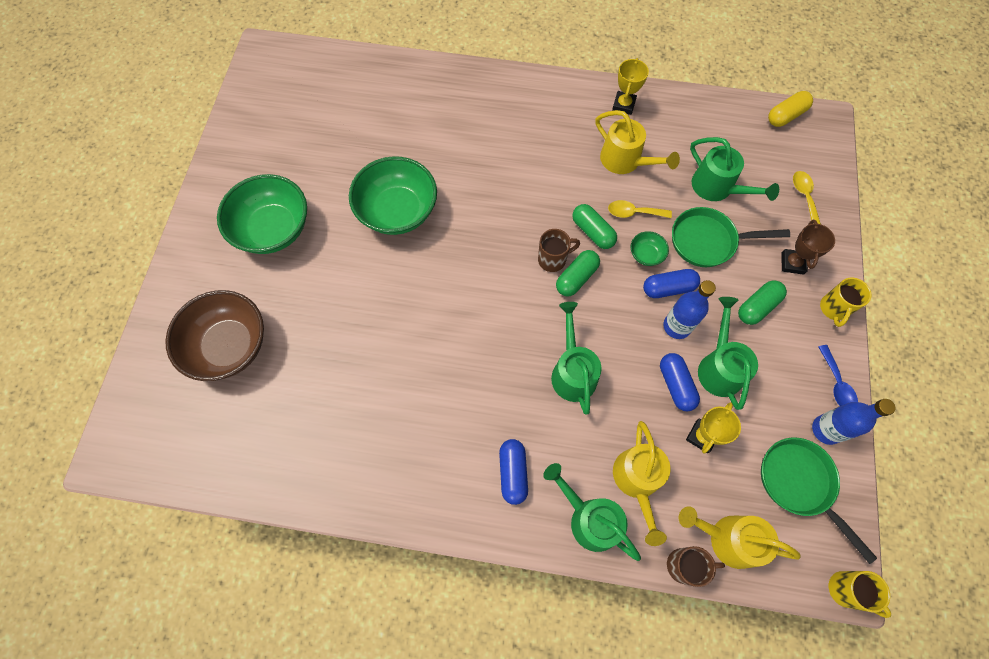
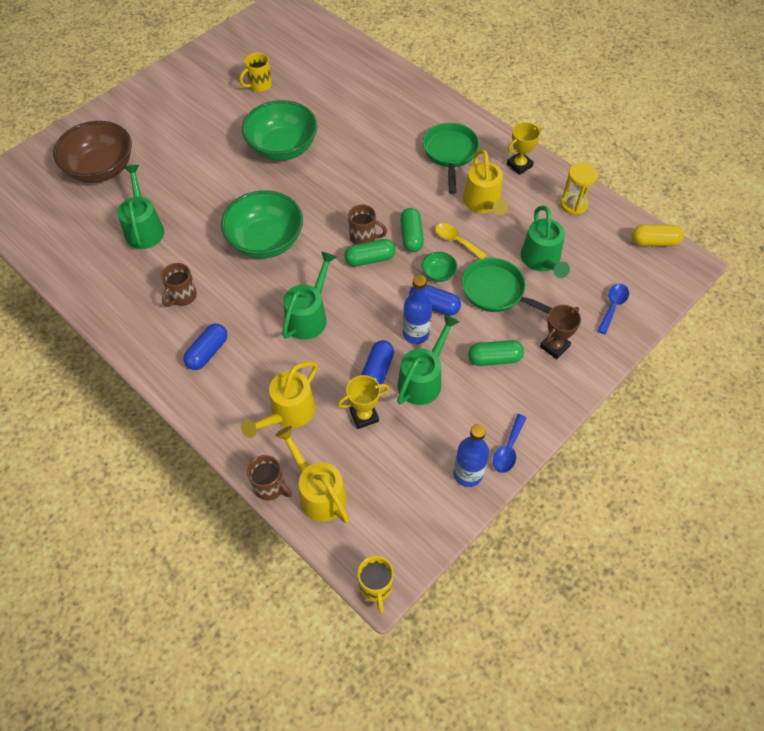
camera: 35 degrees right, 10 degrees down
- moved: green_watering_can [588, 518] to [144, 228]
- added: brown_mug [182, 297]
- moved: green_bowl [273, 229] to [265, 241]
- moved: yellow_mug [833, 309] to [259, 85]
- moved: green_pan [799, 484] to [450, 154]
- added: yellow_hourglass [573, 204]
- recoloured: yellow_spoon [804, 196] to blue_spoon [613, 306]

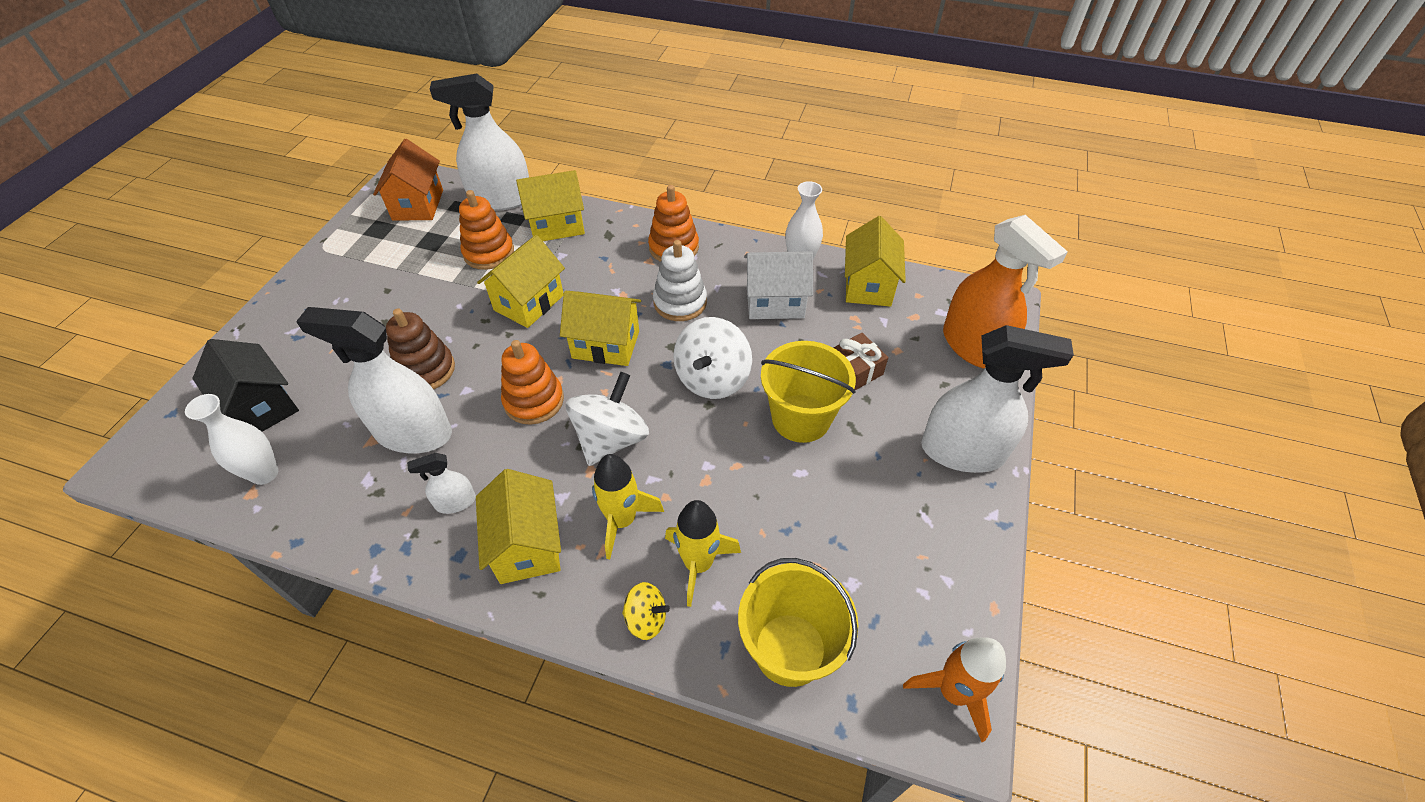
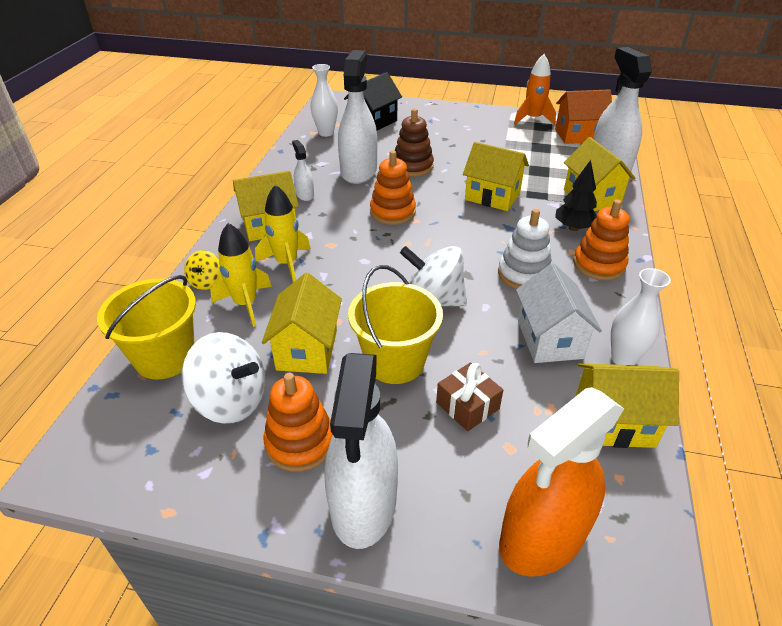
camera: 85 degrees right, 10 degrees down
- moved: white_spinning_top [611, 439] to [231, 400]
- moved: yellow_house [606, 345] to [307, 349]
- moved: orange_stacking_toy [489, 253] to [300, 442]
- moved: orange_rocket [953, 692] to [533, 119]
- added: black_tree [573, 228]

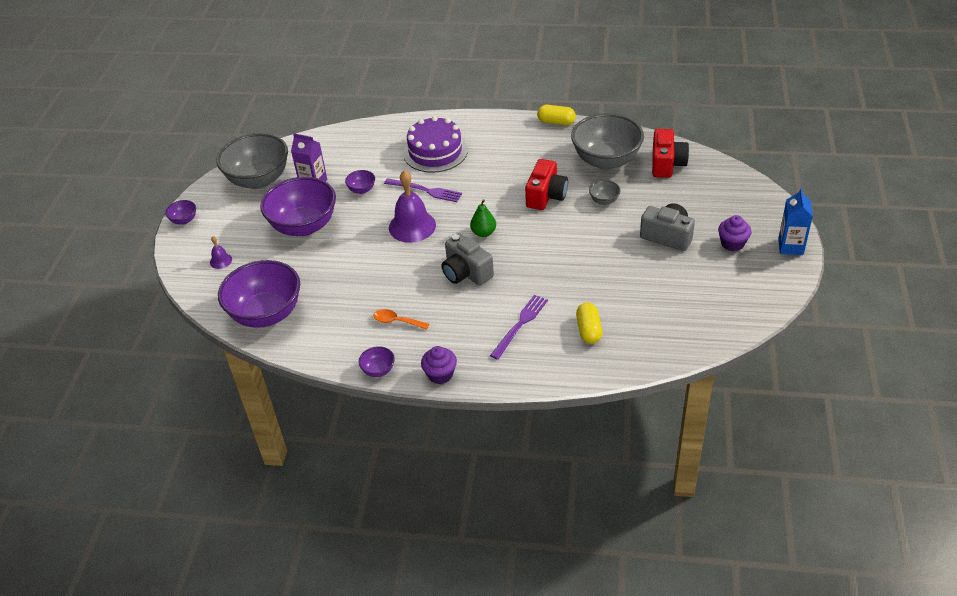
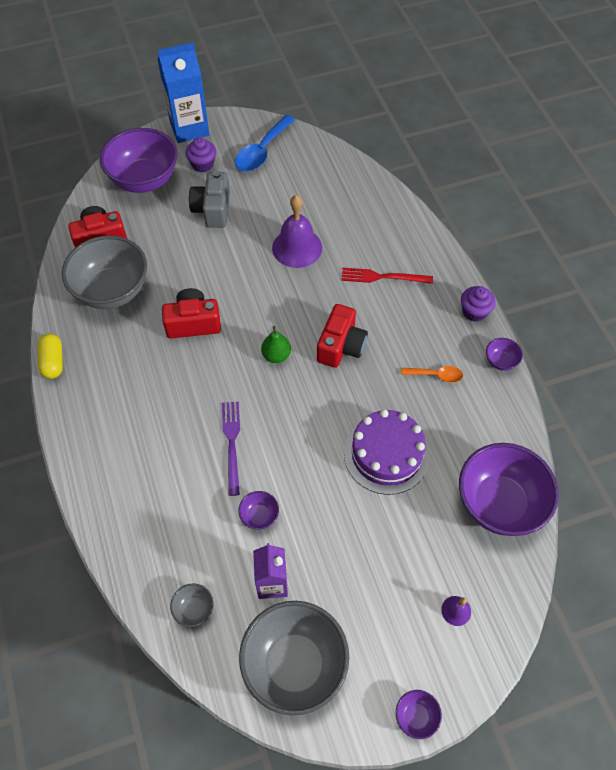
camera: 120 degrees left, 15 degrees up
- moved: purple_bowl [304, 226] to [144, 180]
- resized: blue_carton [790, 246] = [189, 128] x1.57
- moved: grey_bowl [604, 200] to [194, 609]
- added: blue_spoon [262, 151]
- moved: purple_bell [412, 226] to [297, 247]
- recoloured: grey_camera [466, 272] to red_camera [341, 346]
- recoloured: purple_fork [520, 325] to red_fork [383, 277]
- moved: purple_cake [435, 152] to [386, 454]
- turned: orange_spoon [396, 321] = [436, 375] 75 degrees counterclockwise
- removed: yellow_capsule [588, 330]

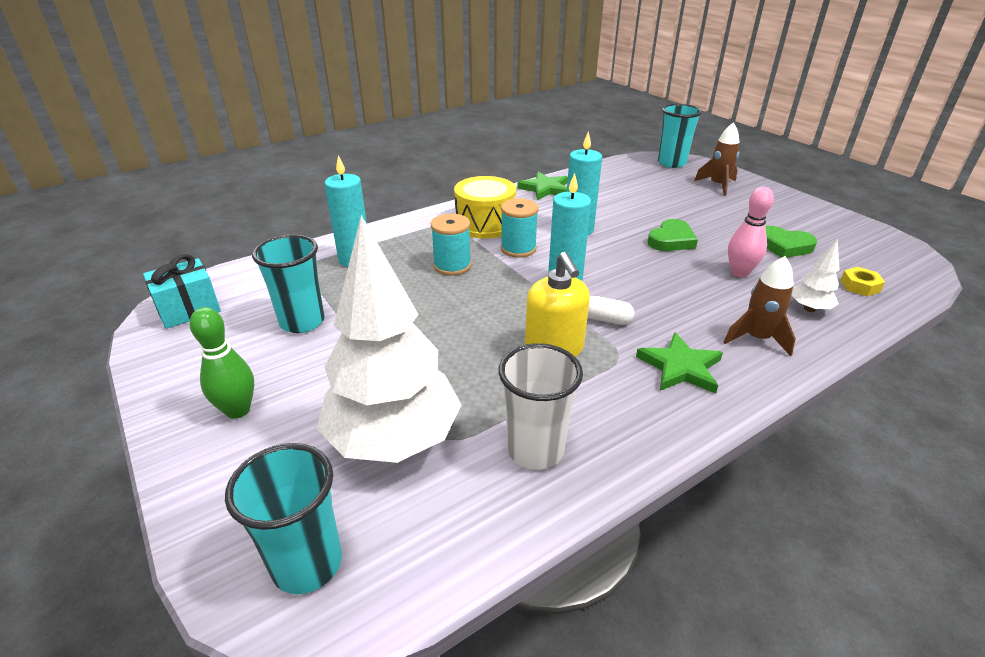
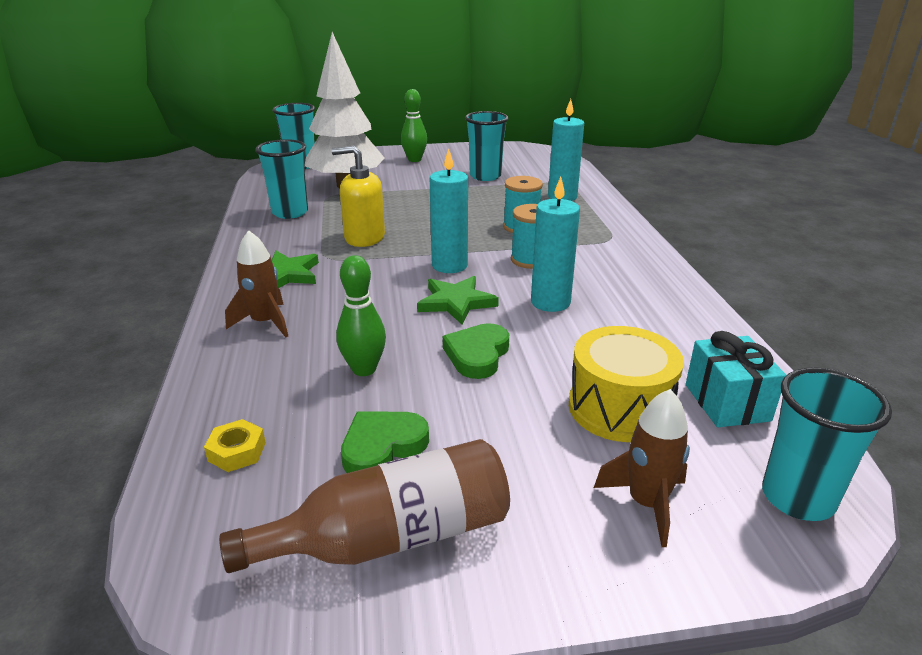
camera: 115 degrees right, 5 degrees down
- added: brown_bottle [390, 537]
- recoloured: white_cup [535, 449] to turquoise_cup [290, 212]
- recoloured: pink_bowling_pin [739, 272] to green_bowling_pin [364, 369]
- moved: green_star [545, 189] to [456, 302]
- turned: green_heart [671, 240] = [477, 355] 45 degrees clockwise
- moved: yellow_drum [485, 224] to [619, 408]
- moved: turquoise_gift [189, 309] to [727, 402]
- removed: white_capsule [606, 319]
- removed: white_tree [809, 309]

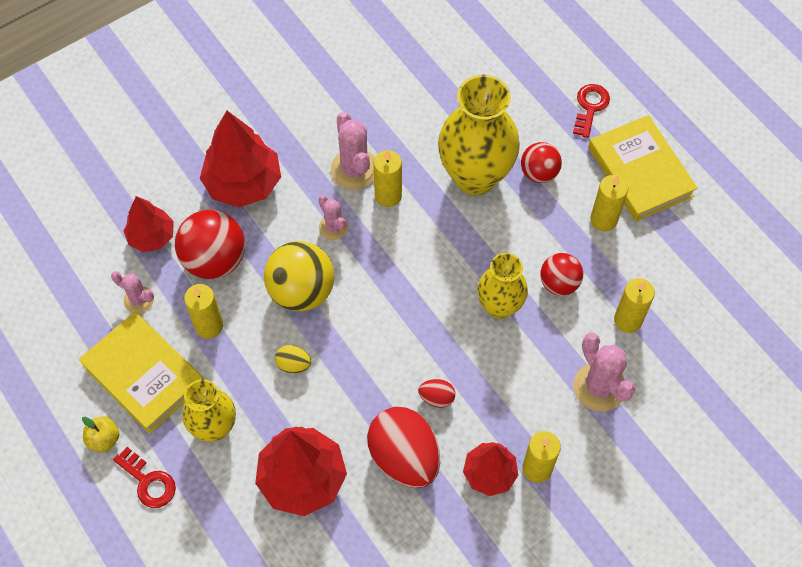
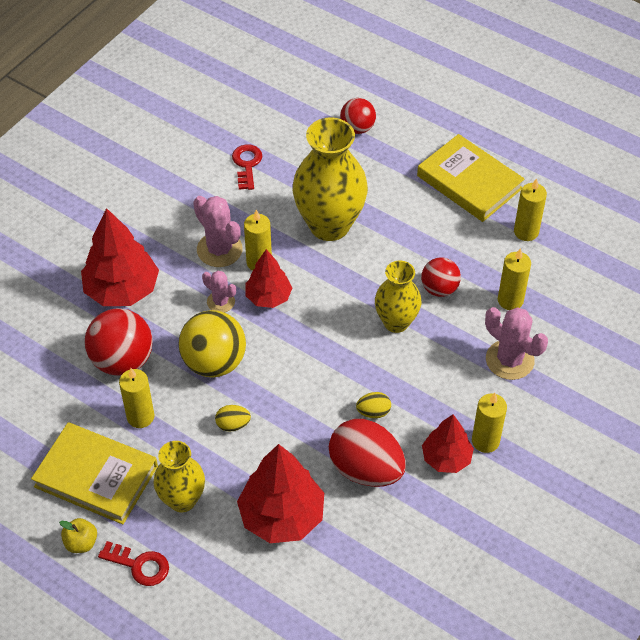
camera: 20 degrees left, 10 degrees down
- moved: red_key [590, 107] to [247, 164]
- moved: red_tree [152, 236] to [268, 297]
- moved: red_ball [539, 173] to [357, 128]
- recoloured: red_egg [436, 398] to yellow_egg [373, 412]
- moved: yellow_candle [603, 220] to [526, 232]
- removed: pink_cactus [139, 300]

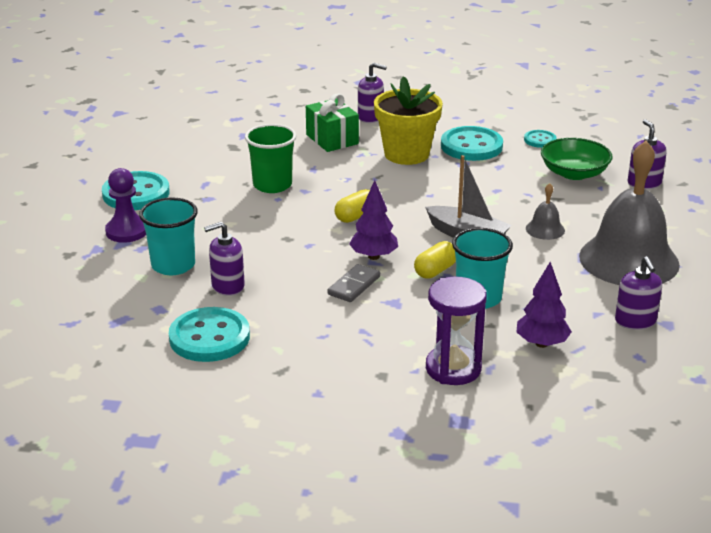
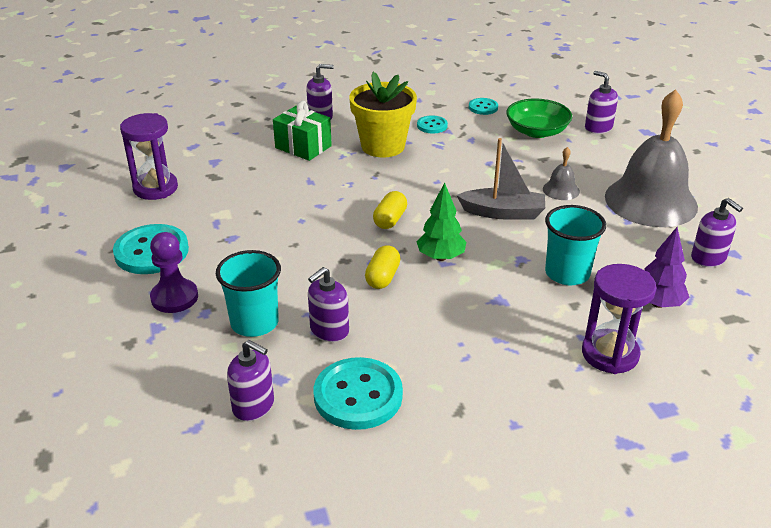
camera: 25 degrees left, 5 degrees up
- added: purple_hourglass [155, 188]
- added: purple_soap_dispenser [253, 406]
- moved: yellow_capsule [435, 271] to [382, 277]
- resized: turquoise_button [471, 146] = [432, 126] x0.52
- recoloured: purple_tree [373, 256] to green_tree [441, 257]
- removed: green_cup [272, 185]
- removed: grey_domino [354, 286]

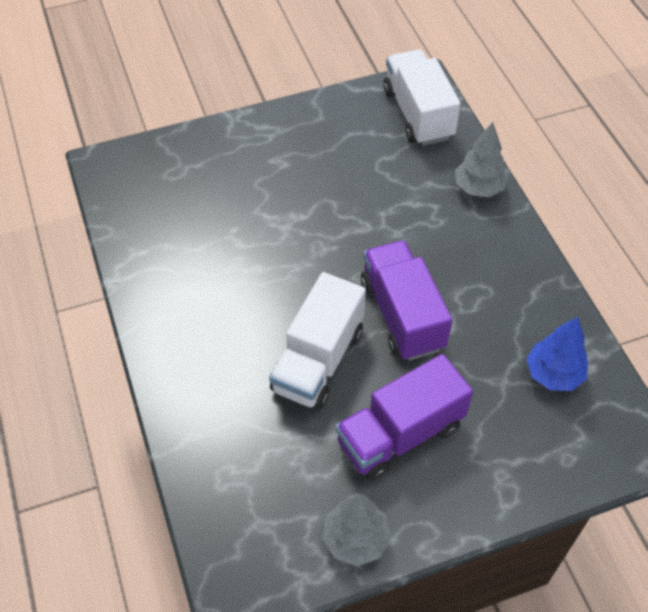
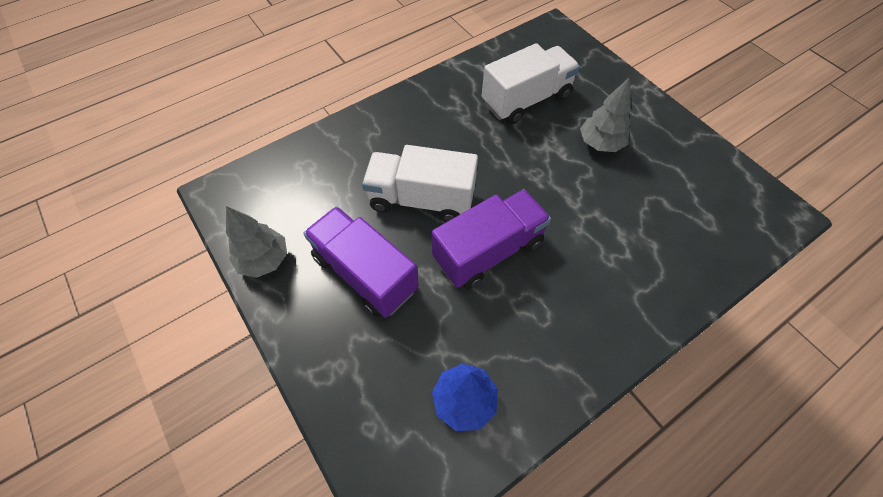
camera: 75 degrees right, 5 degrees up
- moved: white_truck [418, 114] to [526, 100]
- moved: grey_tree [478, 188] to [600, 144]

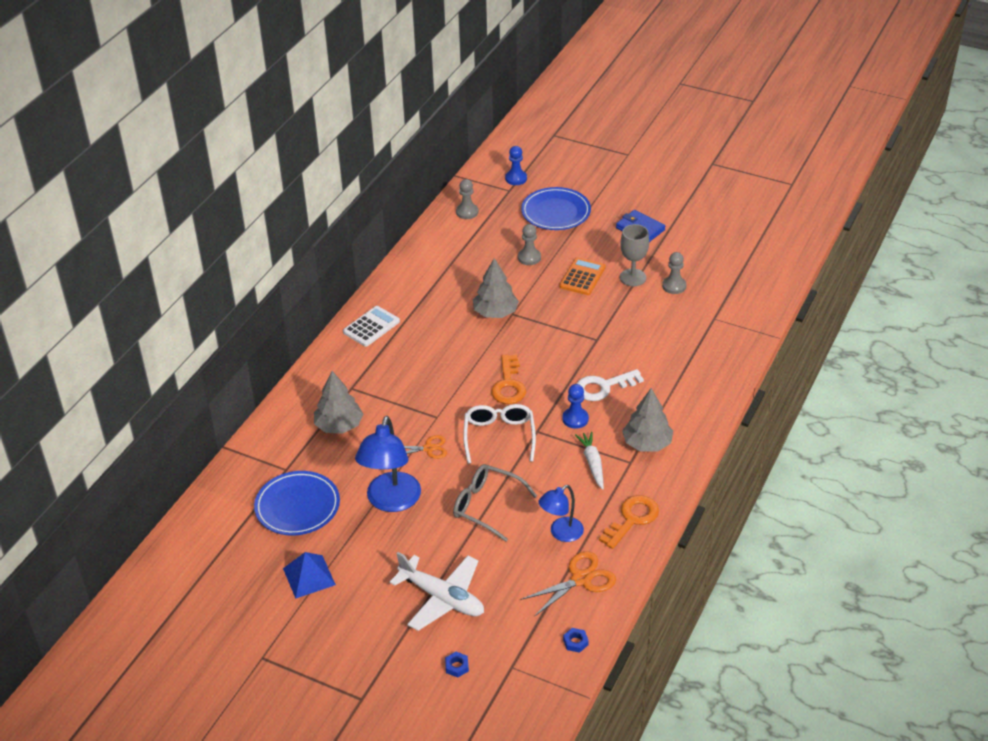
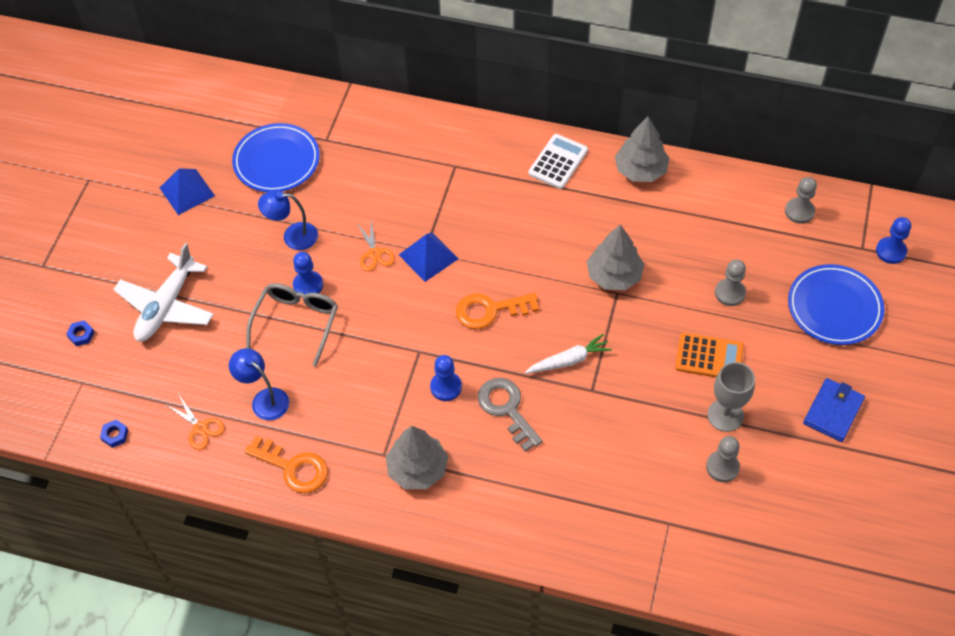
camera: 80 degrees right, 15 degrees up
- resized: orange_scissors [581, 579] = [200, 428] x0.65
- resized: blue_lamp [391, 501] = [293, 236] x0.60
- added: blue_pawn [308, 285]
- added: blue_pyramid [428, 256]
- recoloured: white_key [603, 387] to grey_key [507, 409]
- moved: white_carrot [592, 463] to [569, 360]
- turned: white_calculator [371, 327] = [558, 162] 90 degrees counterclockwise
- moved: grey_tree [339, 426] to [640, 170]
- removed: white_glasses [499, 436]

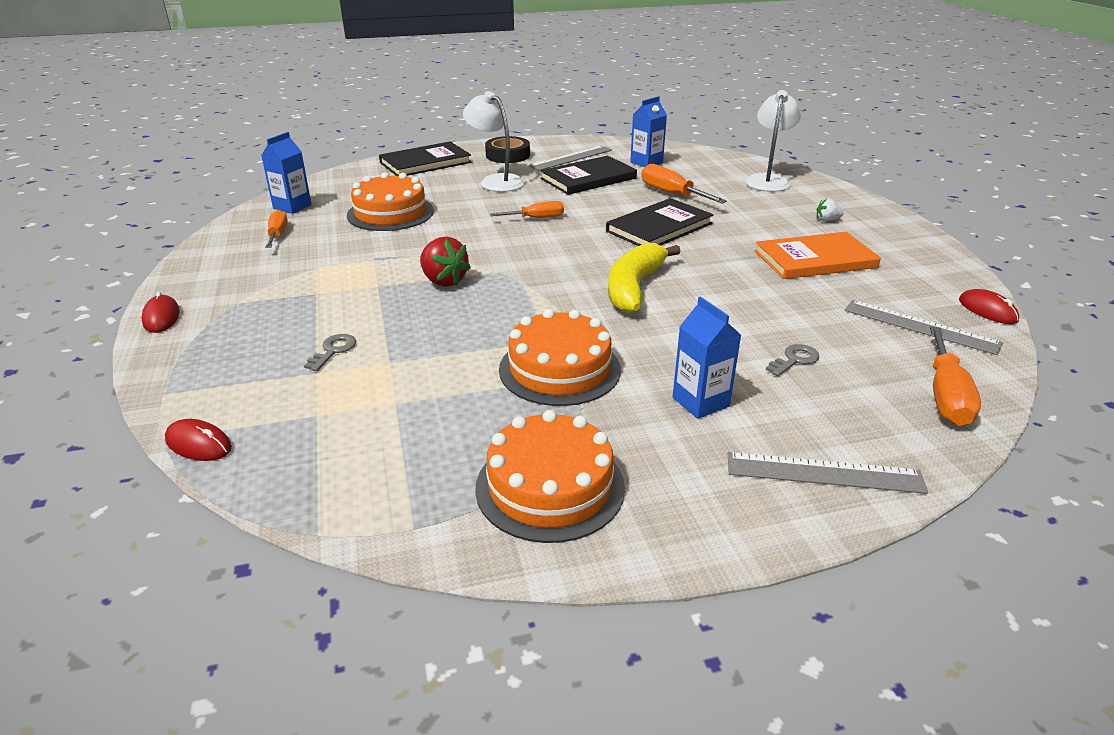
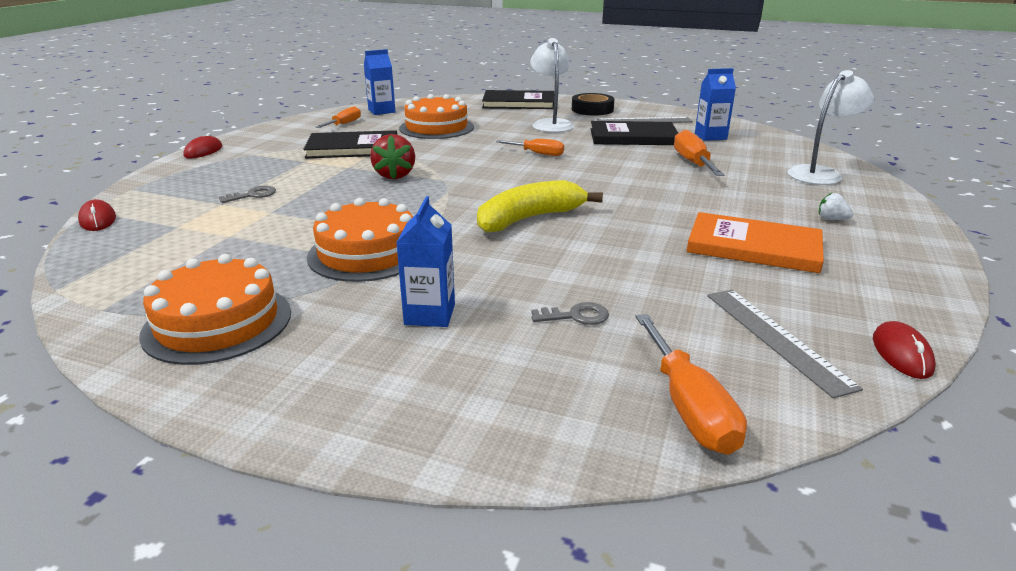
camera: 35 degrees right, 5 degrees down
- moved: black_book [659, 227] to [353, 148]
- turned: orange_screwdriver [946, 395] = [688, 407] 60 degrees counterclockwise
- removed: grey_ruler [824, 473]

